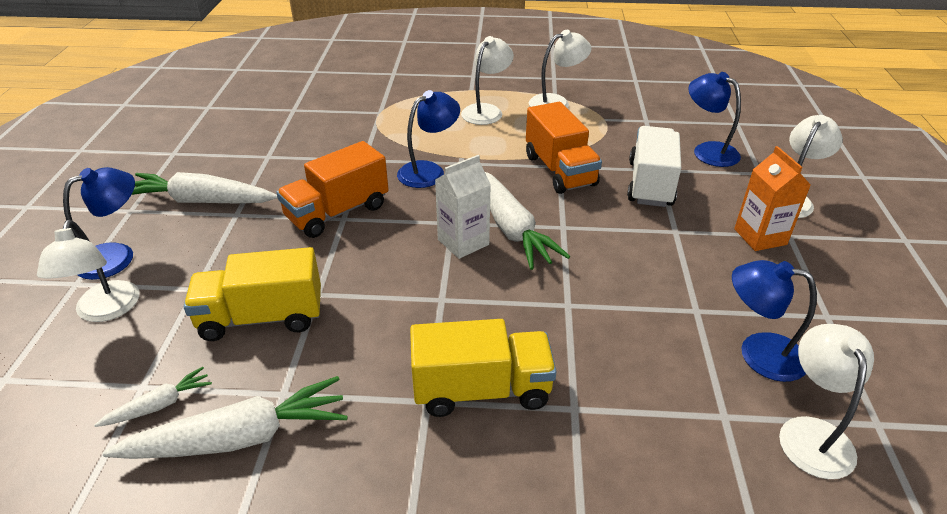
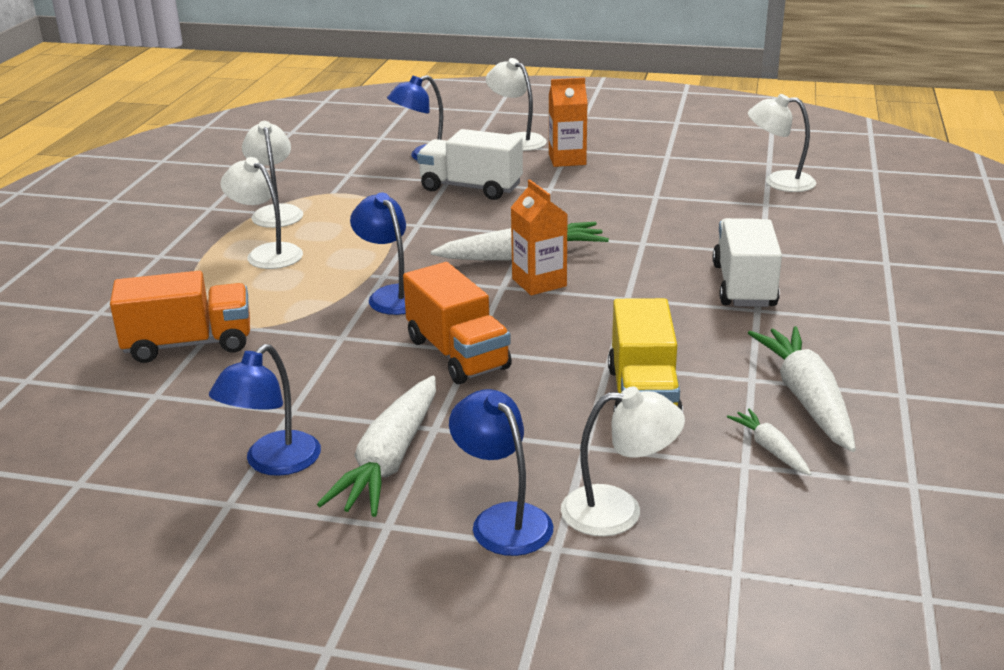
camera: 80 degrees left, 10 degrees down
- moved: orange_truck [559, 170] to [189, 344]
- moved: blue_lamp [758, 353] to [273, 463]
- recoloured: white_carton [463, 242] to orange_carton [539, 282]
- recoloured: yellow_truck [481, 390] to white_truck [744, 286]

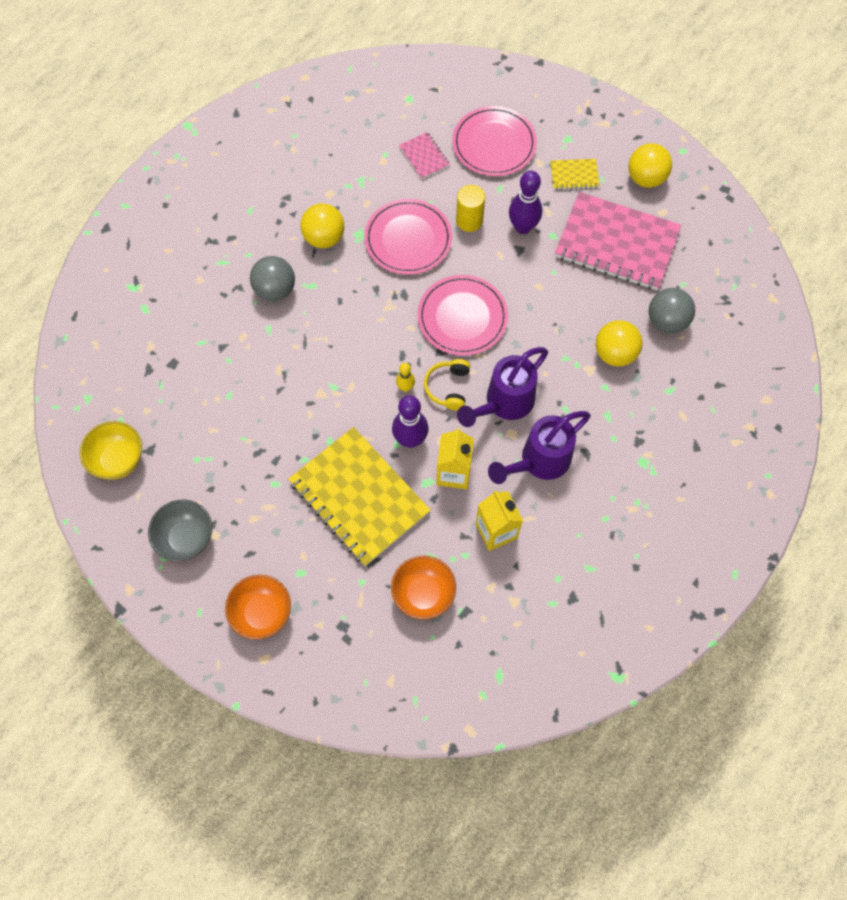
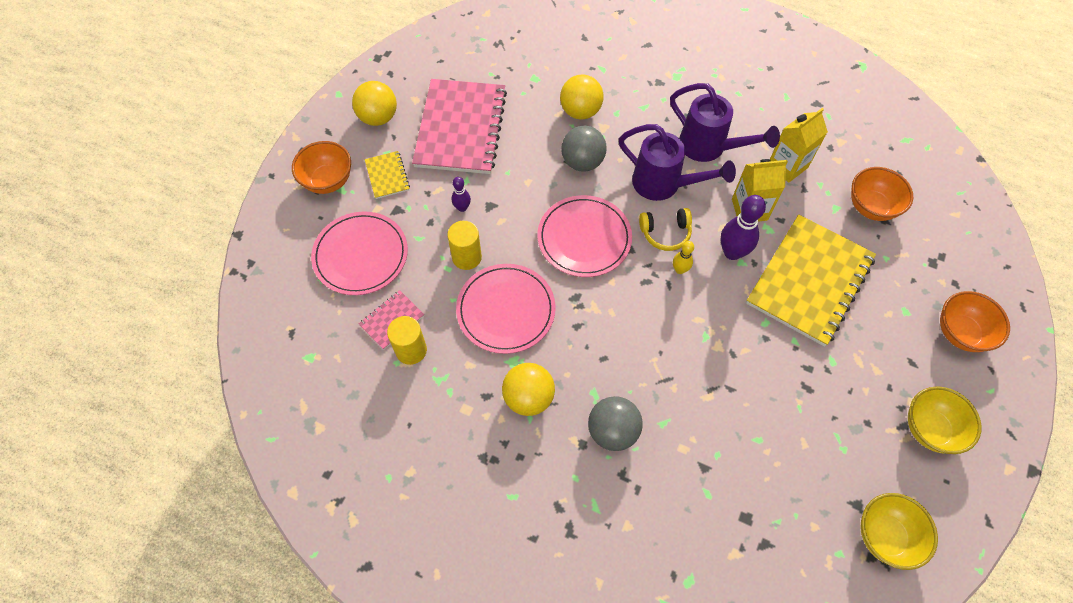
camera: 105 degrees left, 5 degrees down
- added: orange_bowl [328, 181]
- added: yellow_cylinder [411, 350]
- resized: purple_bowling_pin [523, 227] = [462, 208] x0.54
- moved: grey_ball [666, 321] to [582, 162]
- recoloured: grey_bowl [186, 538] to yellow_bowl [929, 429]

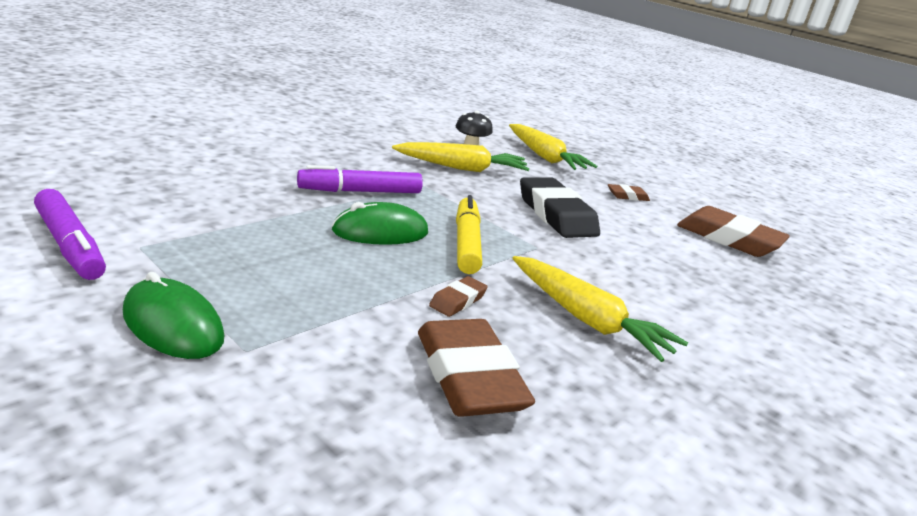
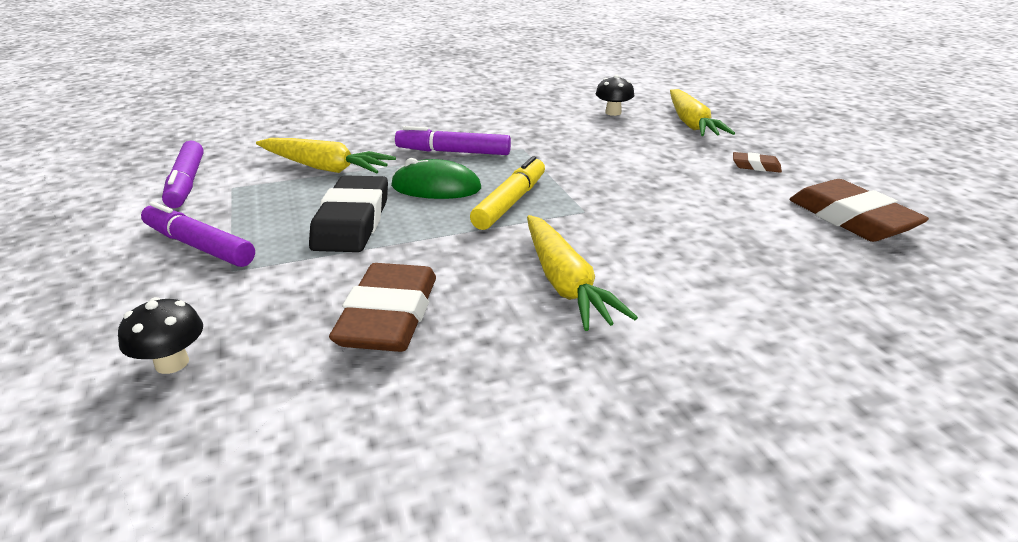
camera: 30 degrees right, 5 degrees up
- added: black_mushroom [172, 363]
- replaced: green_mouse [173, 325] to purple_marker [199, 246]
- moved: yellow_carrot [462, 168] to [324, 168]
- moved: black_eraser [556, 215] to [352, 222]
- removed: brown_eraser [458, 301]

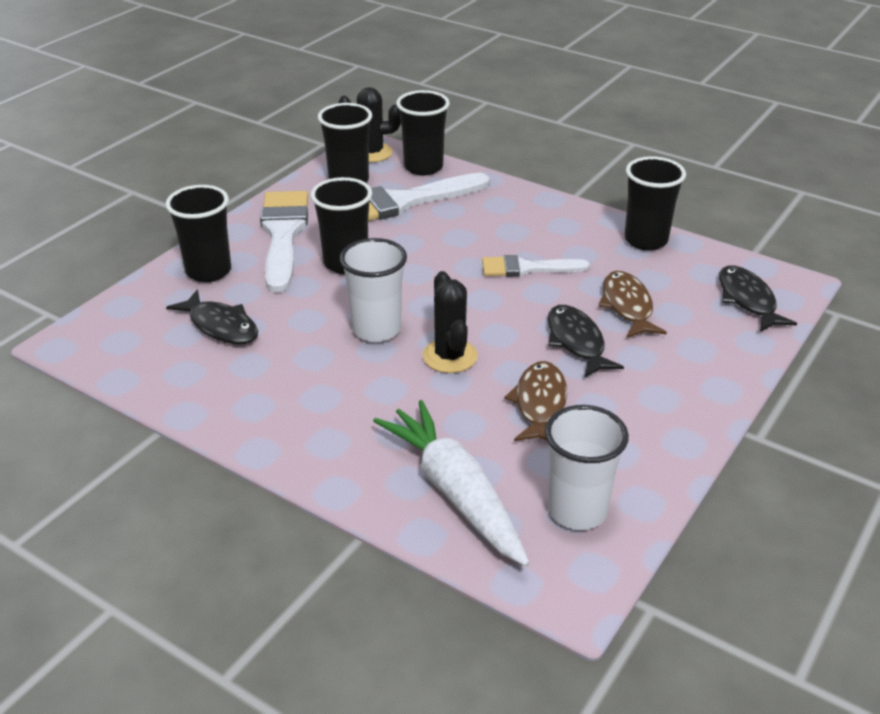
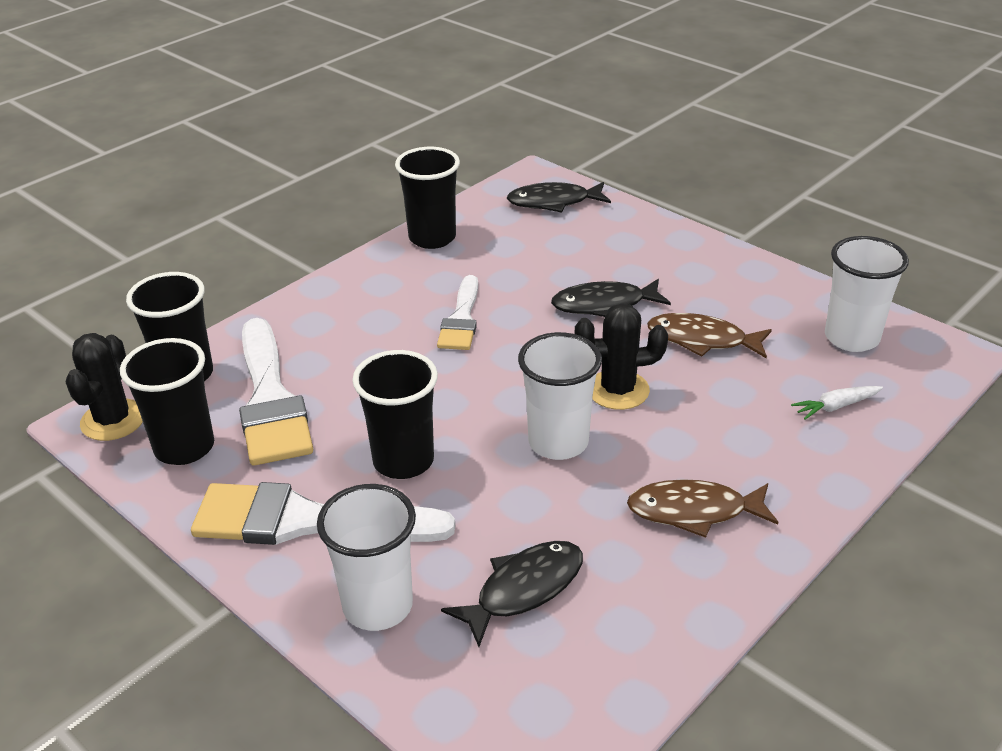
camera: 80 degrees left, 0 degrees up
- recoloured: black_cup [208, 271] to white_cup [378, 606]
- moved: brown_fish [627, 306] to [694, 511]
- resized: white_carrot [455, 492] = [835, 407] x0.41

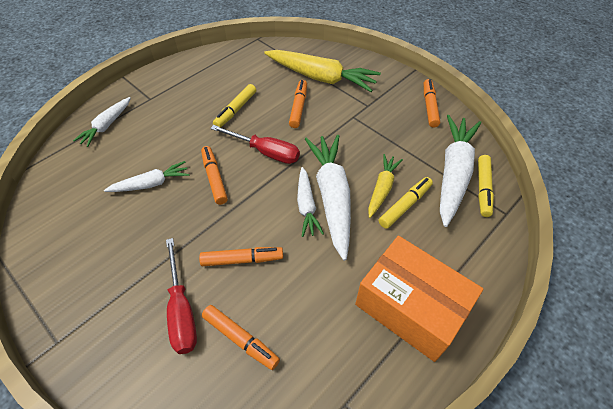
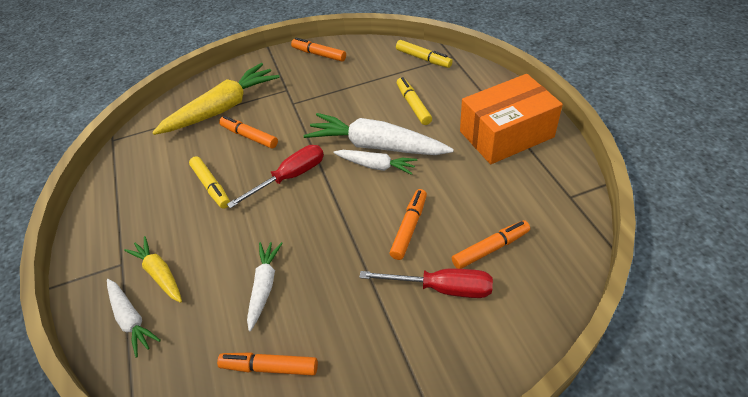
camera: 60 degrees left, 5 degrees down
- moved: yellow_carrot [382, 188] to [159, 274]
- moved: orange_marker [214, 178] to [269, 367]
- removed: white_carrot [453, 173]

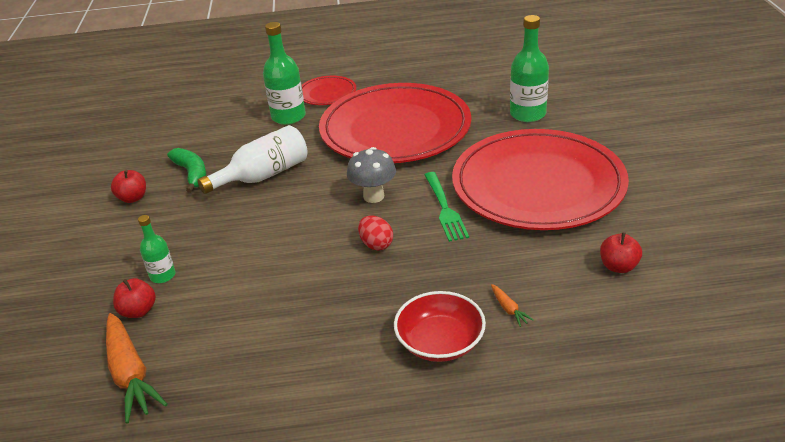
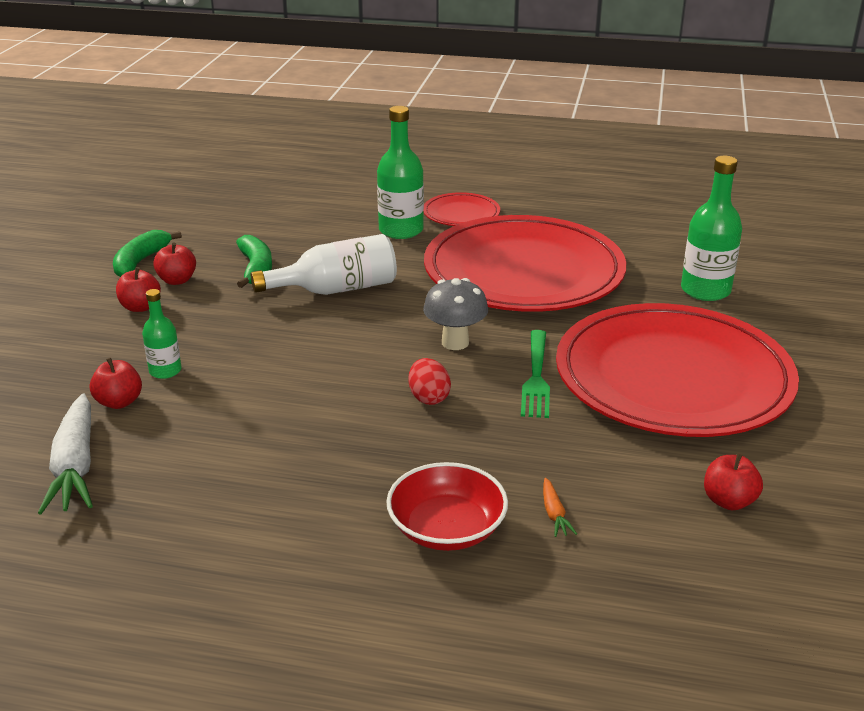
camera: 15 degrees right, 5 degrees down
- recoloured: orange_carrot [130, 373] to white_carrot [75, 466]
- added: green_banana [141, 261]
- added: red_apple [140, 307]

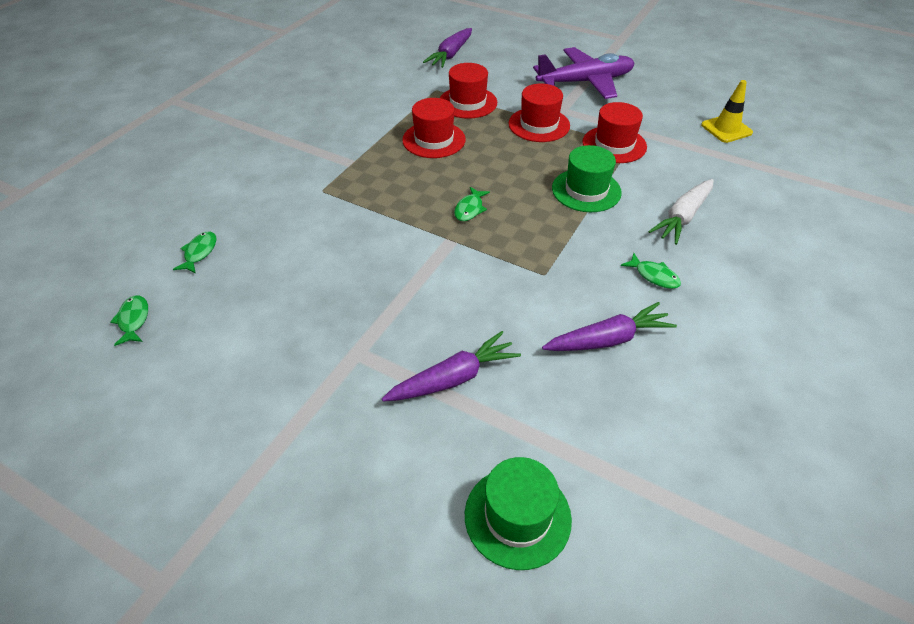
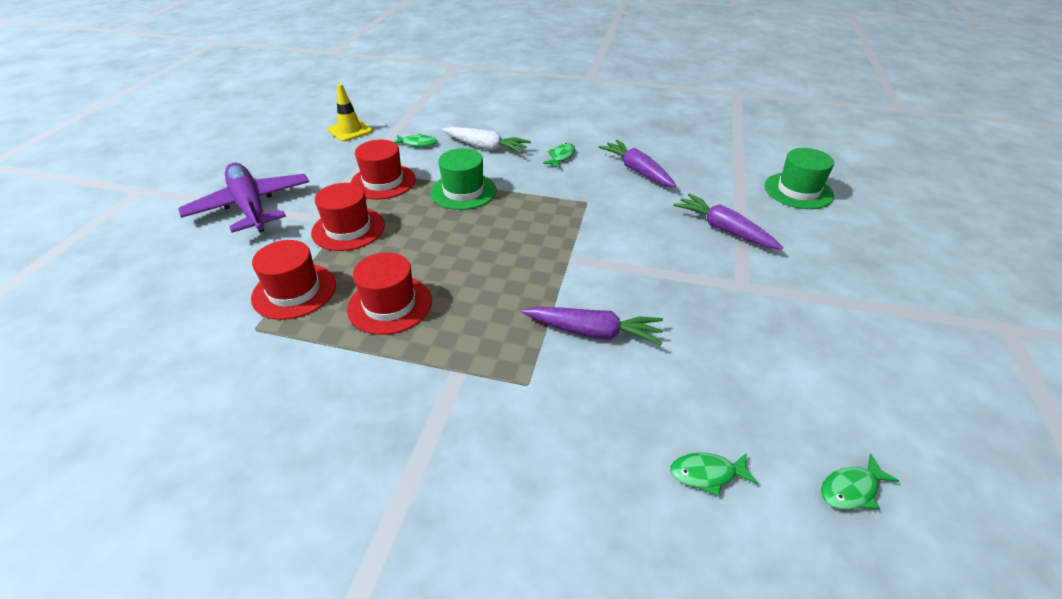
camera: 105 degrees left, 5 degrees down
- moved: green_fish [470, 209] to [417, 143]
- moved: purple_carrot [451, 55] to [593, 332]

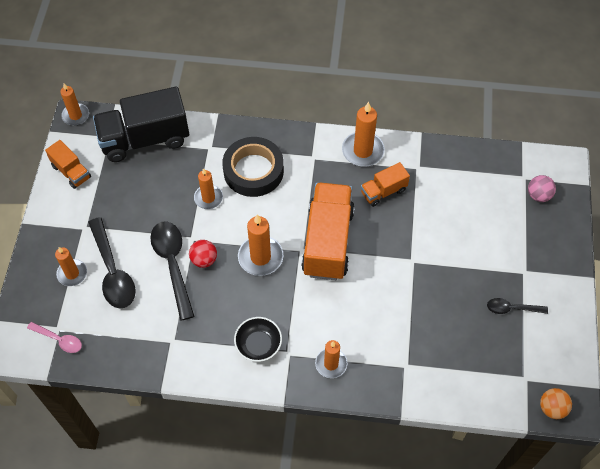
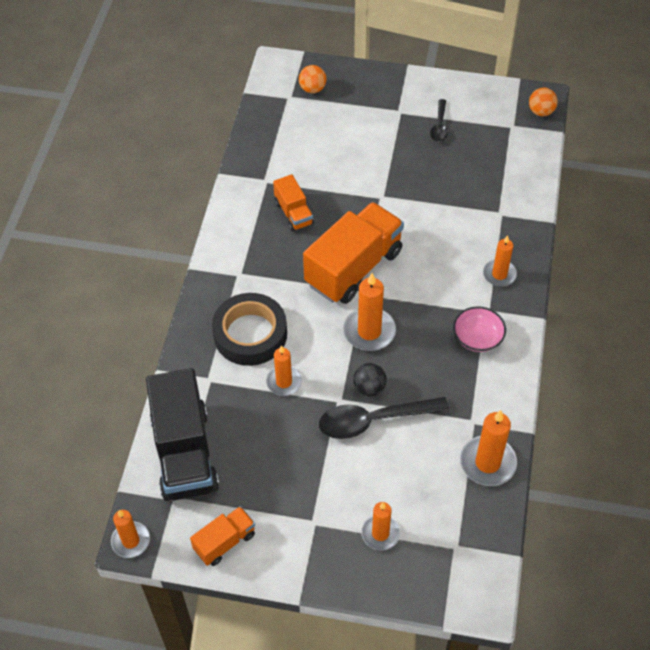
camera: 85 degrees left, 5 degrees down
- recoloured: pink_ball [538, 195] to orange_ball [312, 89]
- turned: orange_truck [327, 241] = [353, 268] 120 degrees clockwise
- recoloured: red_ball [204, 260] to black_ball [369, 388]
- recoloured: black_bowl [258, 344] to pink_bowl [477, 337]
- moved: orange_candle [363, 151] to [487, 463]
- removed: pink_spoon [59, 340]
- removed: black_spoon [113, 271]

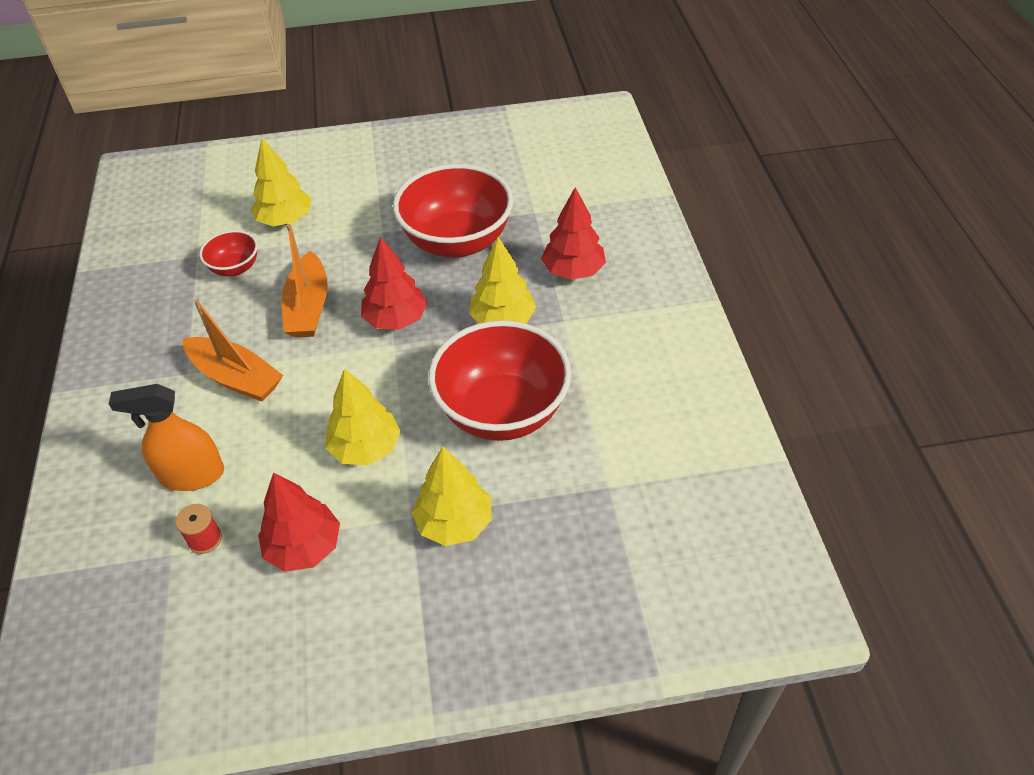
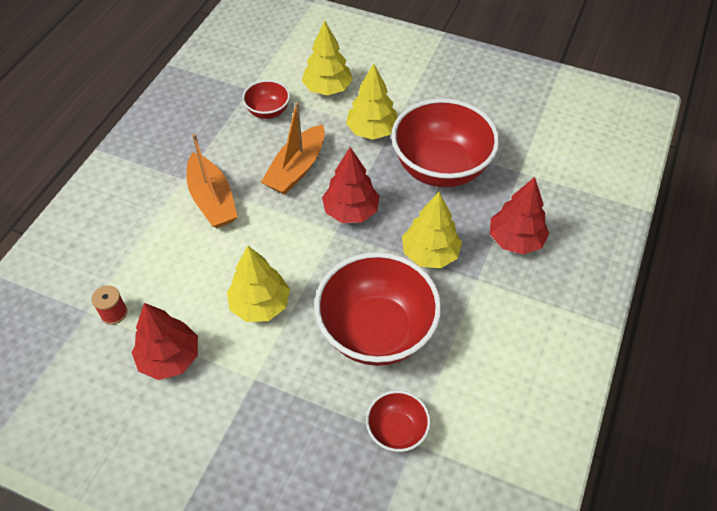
camera: 30 degrees right, 5 degrees up
- moved: yellow_tree [454, 523] to [372, 131]
- added: red_bowl [396, 430]
- removed: orange_spray_bottle [192, 475]

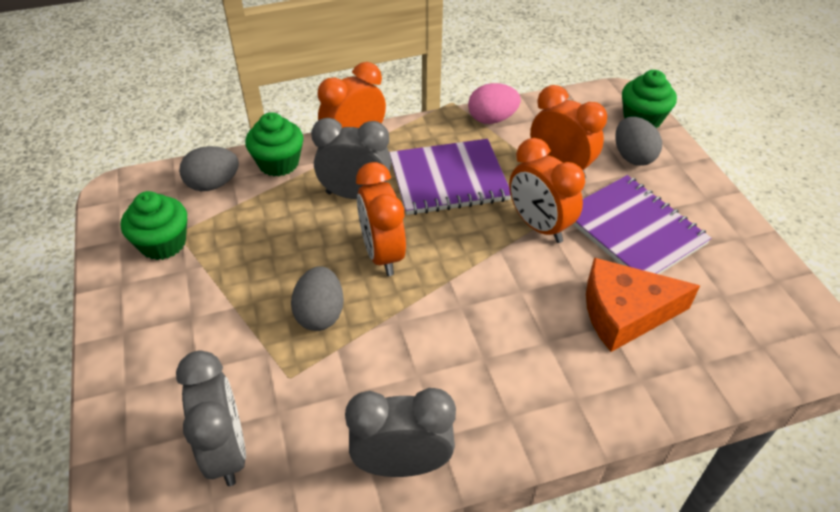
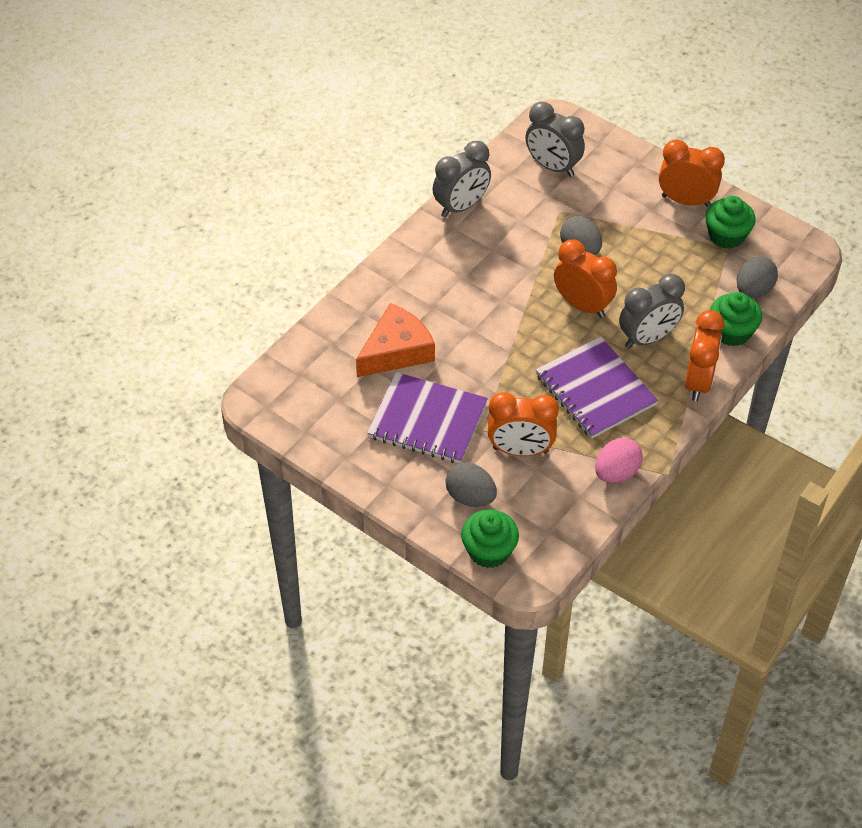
camera: 145 degrees right, 5 degrees up
- turned: purple_notebook [448, 179] = [595, 390] 75 degrees counterclockwise
- moved: orange_clock [539, 226] to [686, 201]

